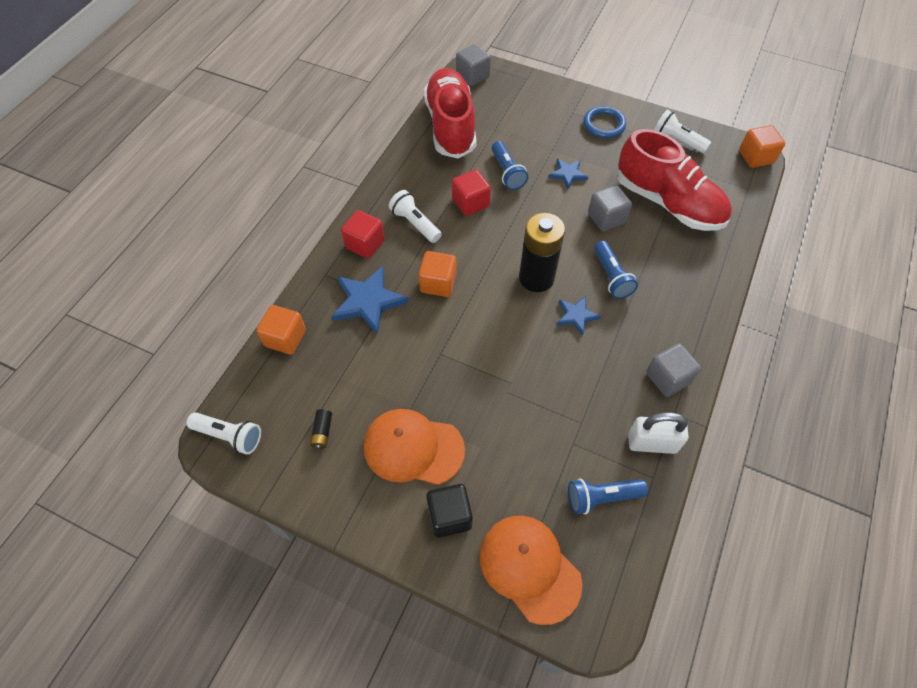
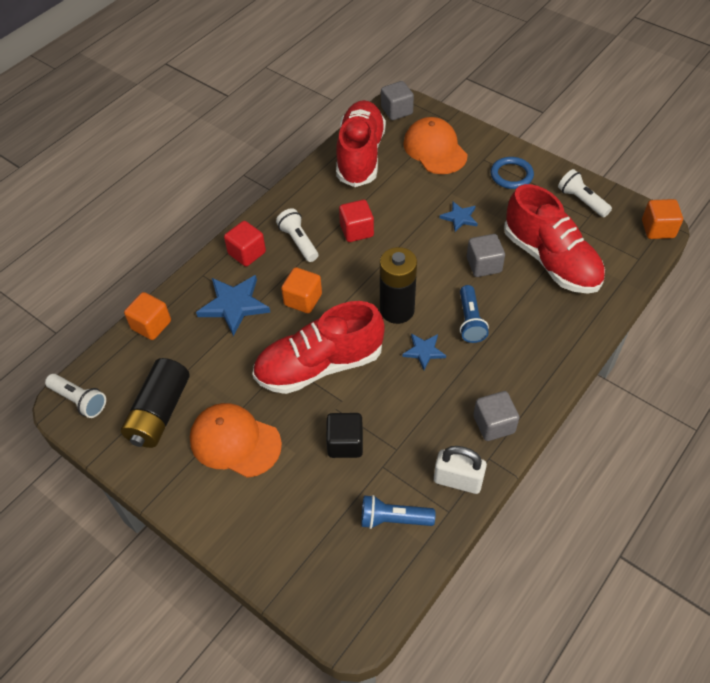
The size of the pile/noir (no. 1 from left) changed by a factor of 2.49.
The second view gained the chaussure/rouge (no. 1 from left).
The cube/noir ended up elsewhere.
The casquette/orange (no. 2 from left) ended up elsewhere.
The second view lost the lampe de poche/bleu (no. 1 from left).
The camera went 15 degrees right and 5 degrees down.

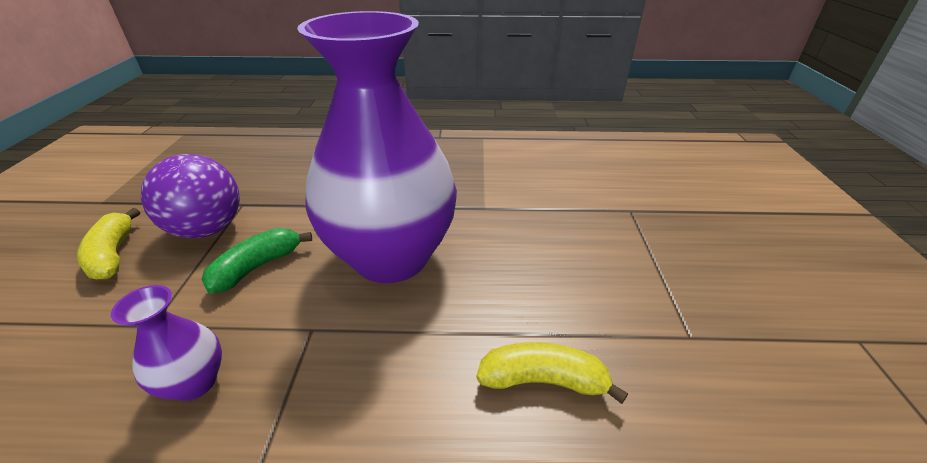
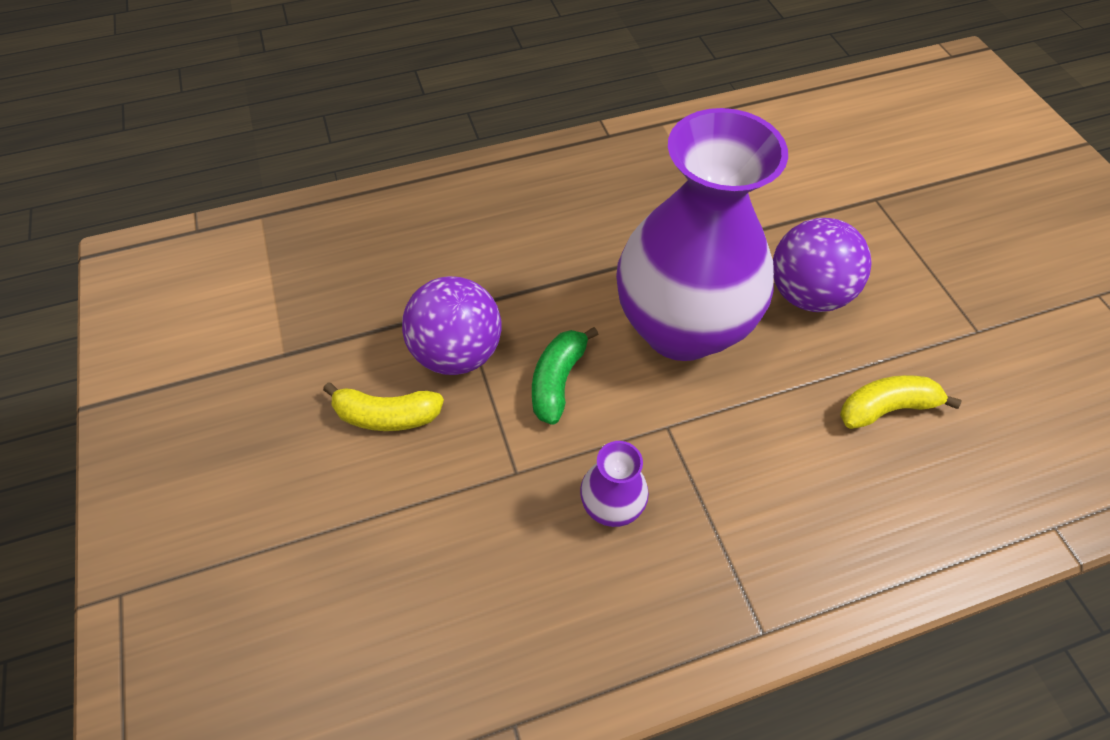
The banane/jaune (no. 1 from left) ended up facing another way, 45 degrees counterclockwise from before.
The second view gained the balle/violet (no. 2 from left).
The camera went 20 degrees left and 20 degrees up.

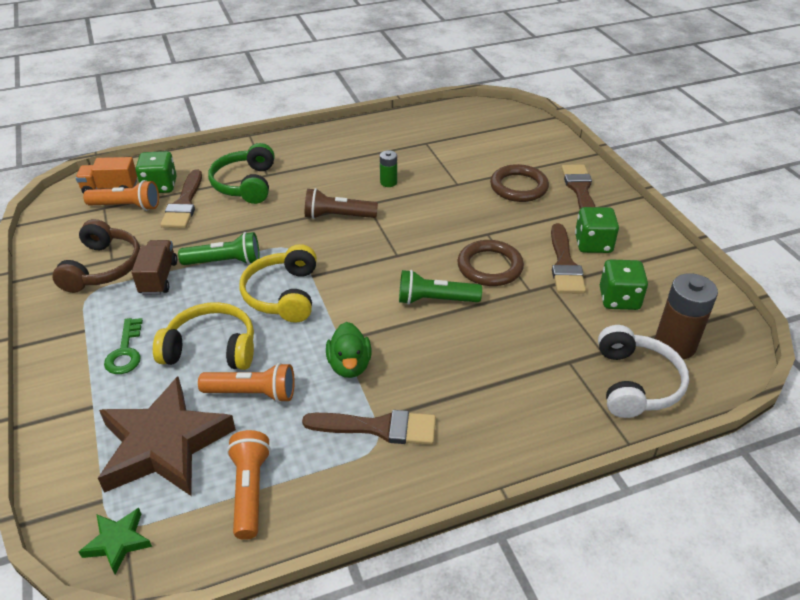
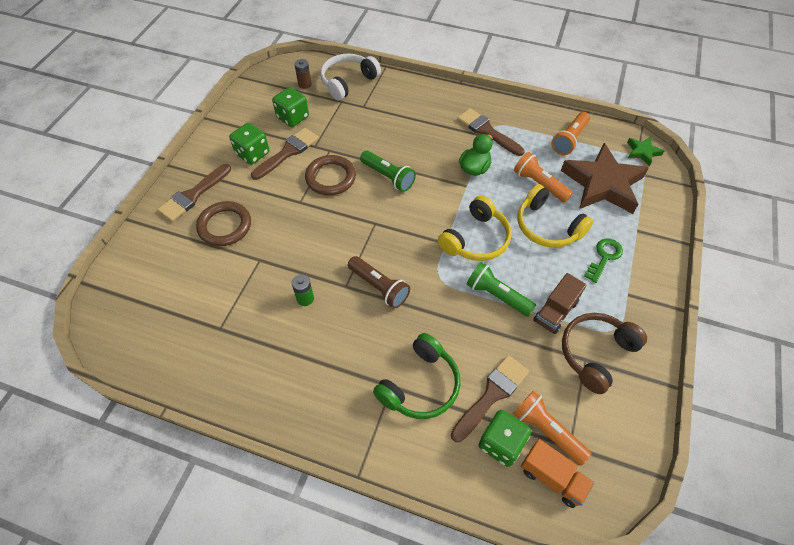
The size of the pile/marron changed by a factor of 0.53.
The camera went 140 degrees left and 15 degrees up.

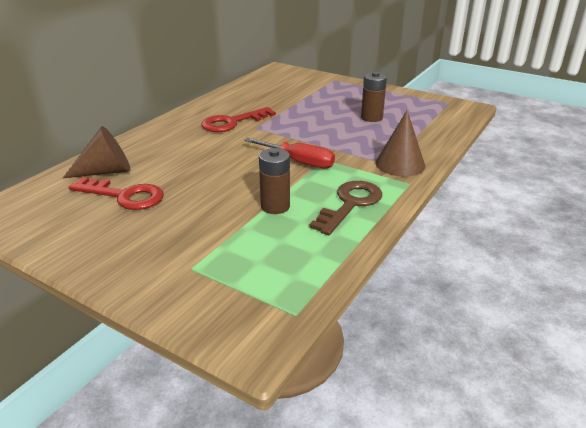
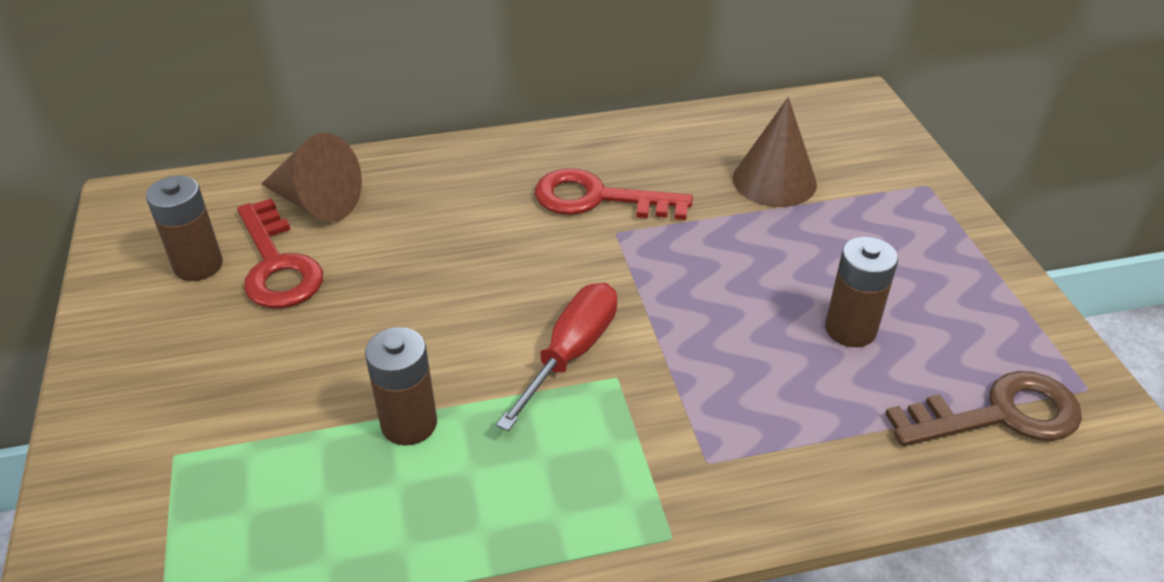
The second view gained the pile/marron (no. 1 from left).
The tournevis/rouge ended up facing another way, 135 degrees counterclockwise from before.
The cône/marron (no. 2 from left) ended up elsewhere.
The clé/marron ended up elsewhere.
The camera went 45 degrees right and 10 degrees up.

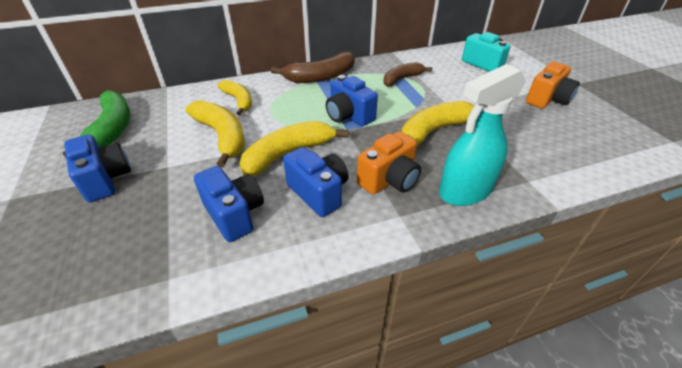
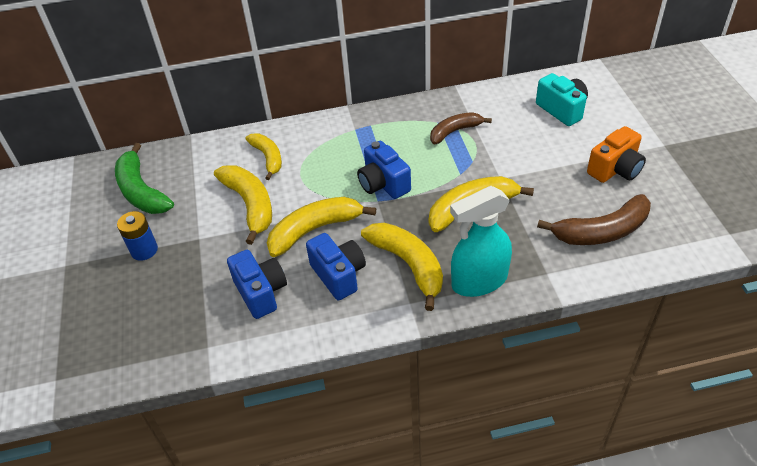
The banane/vert ended up facing another way, 150 degrees clockwise from before.
Where the appareil photo/bleu (no. 1 from left) stood, the pile/bleu came to stand.
Where the appareil photo/orange (no. 1 from left) stood, the banane/jaune (no. 4 from left) came to stand.
The banane/marron (no. 1 from left in the first image) ended up elsewhere.
The camera went 10 degrees right and 5 degrees up.

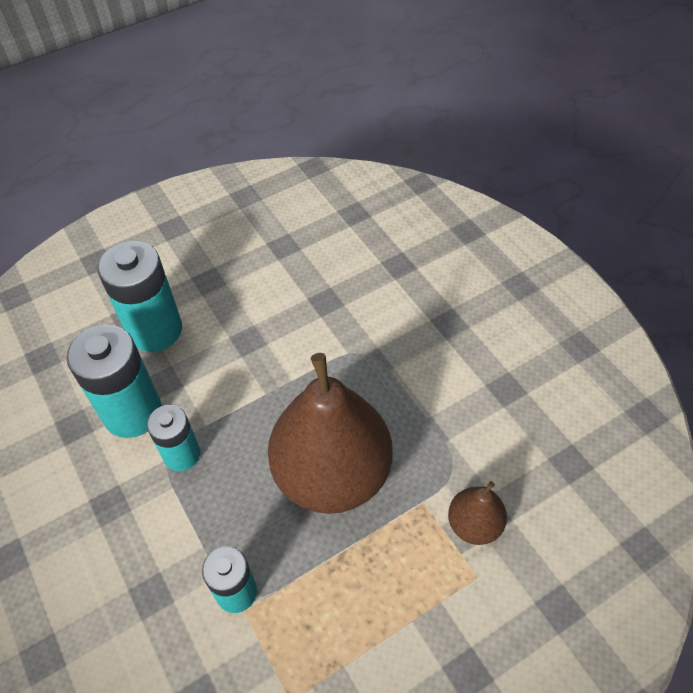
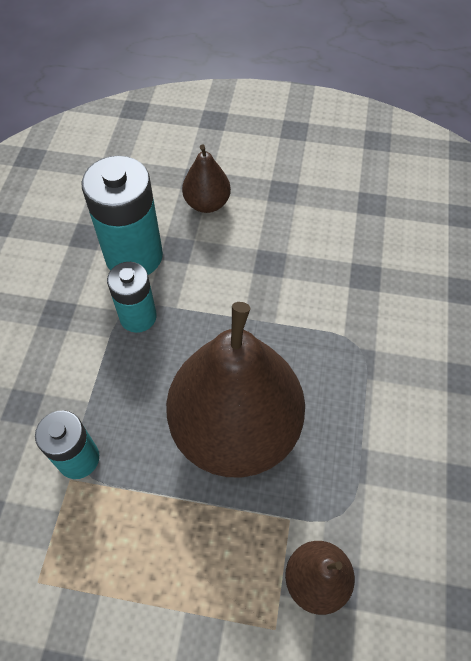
Where the pile/turquoise (no. 2 from left) stood, the poire/marron (no. 1 from left) came to stand.
The camera went 40 degrees right and 5 degrees up.

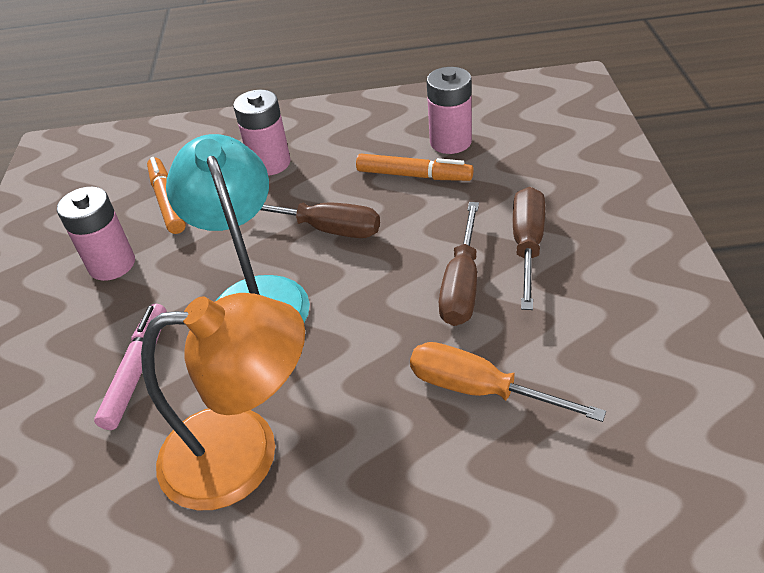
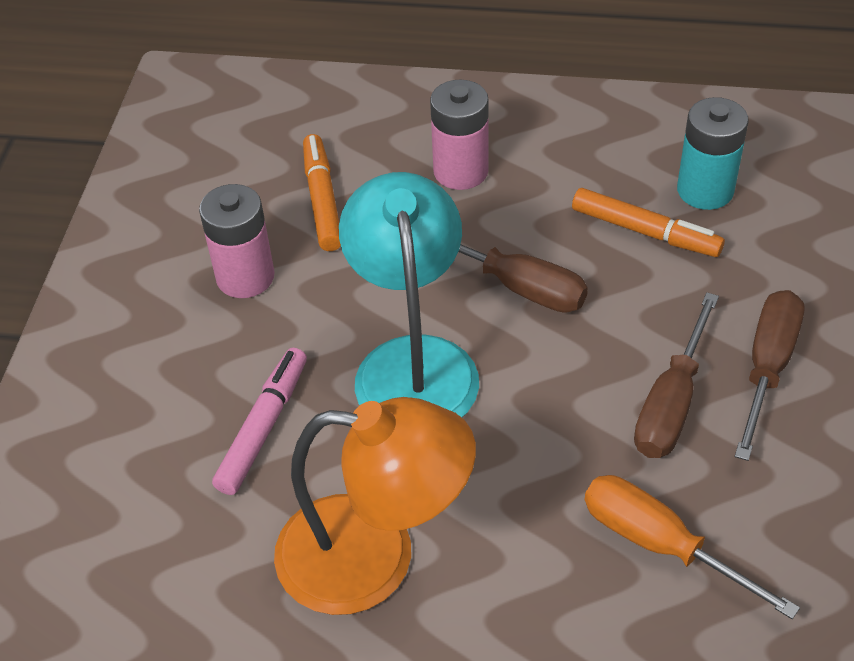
What was the pile/rose (no. 3 from left) turned into the pile/turquoise.
The camera went 10 degrees right and 5 degrees up.

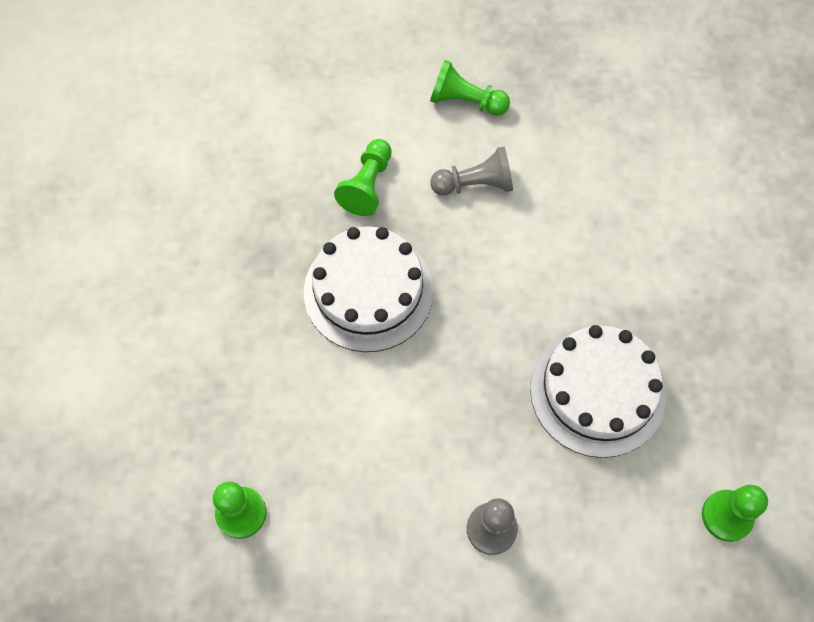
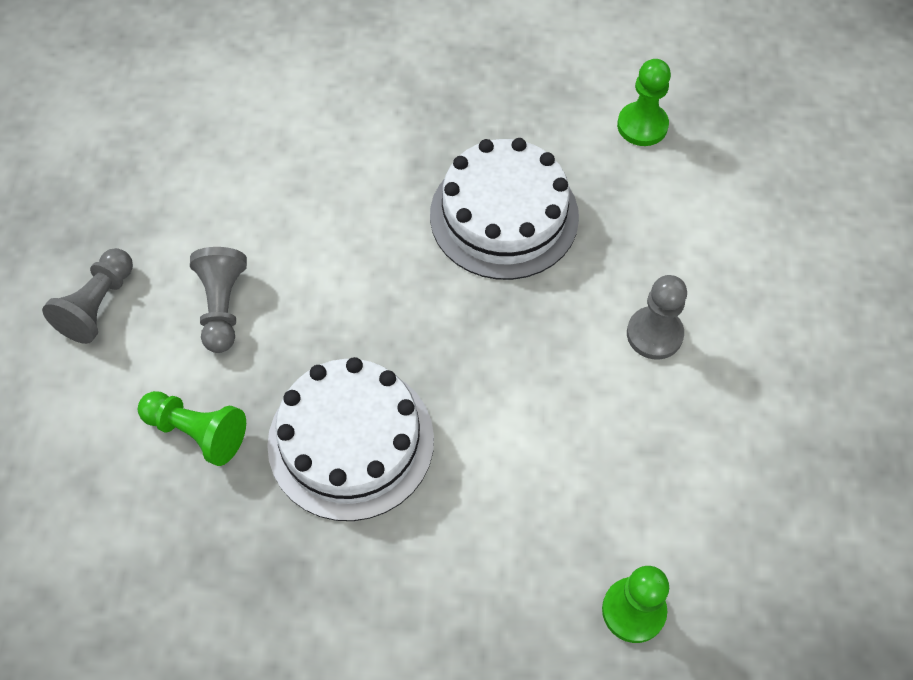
What was the pion/vert (no. 3 from left) turned into the pion/gris (no. 1 from left).
The camera went 85 degrees left and 5 degrees down.

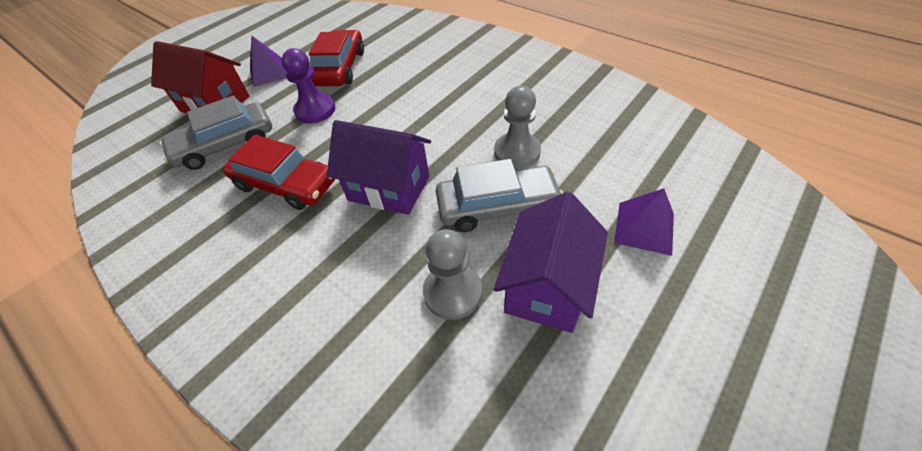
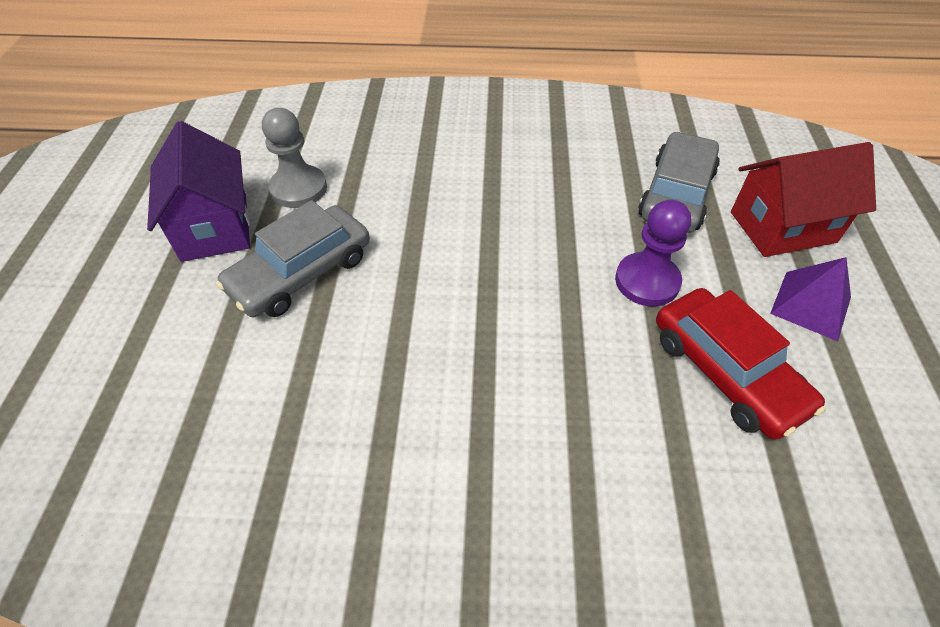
The second view lost the voiture/rouge (no. 1 from left).
The second view lost the maison/violet (no. 1 from left).
The second view lost the pion/gris (no. 2 from left).
The second view lost the pyramide/violet (no. 2 from left).
The camera went 140 degrees right and 0 degrees up.

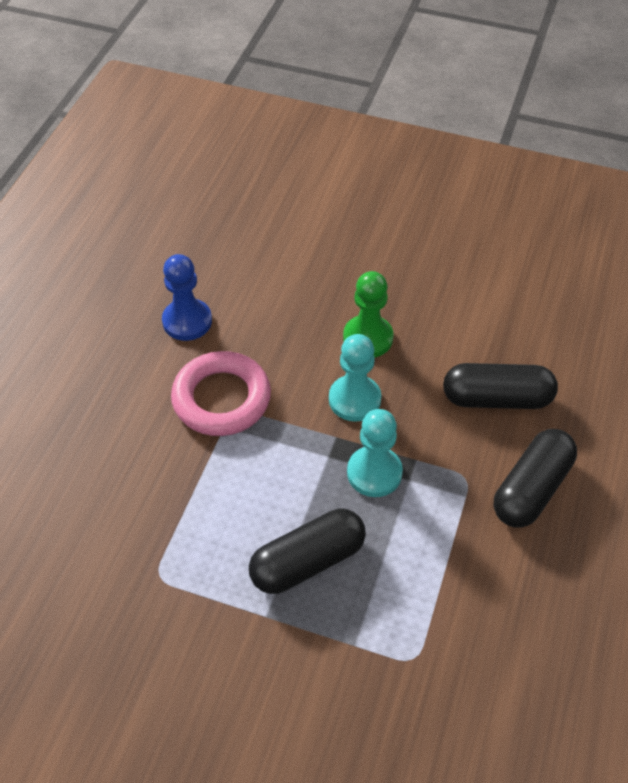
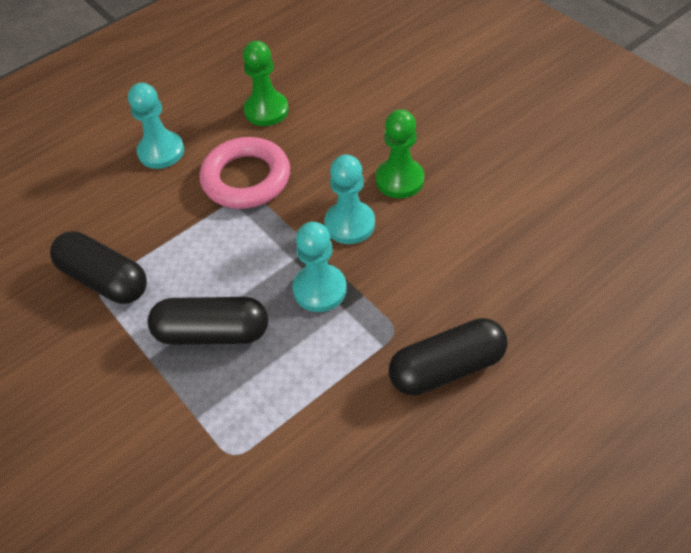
The gélule/noir (no. 2 from left in the first image) ended up elsewhere.
The second view gained the pion/turquoise (no. 1 from left).
What was the pion/bleu turned into the pion/vert (no. 1 from left).
The camera went 35 degrees right and 0 degrees up.

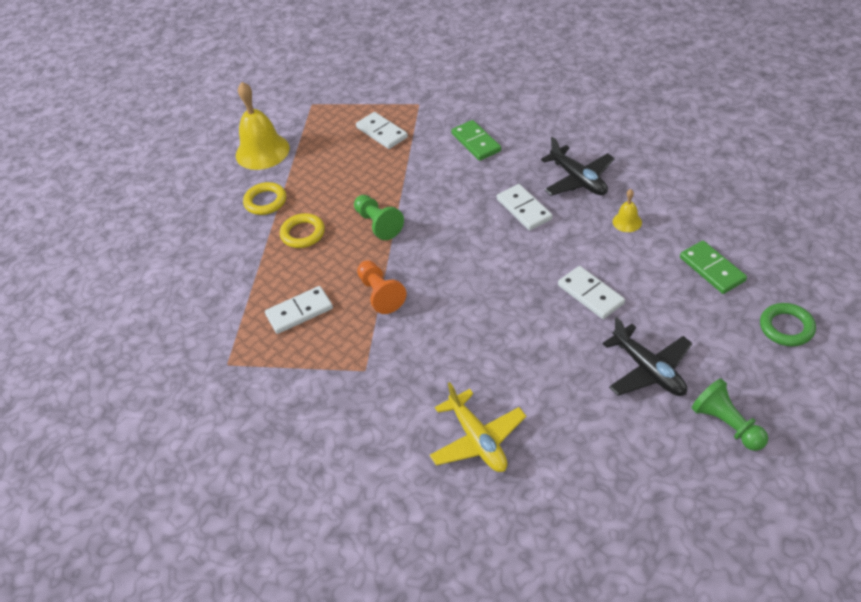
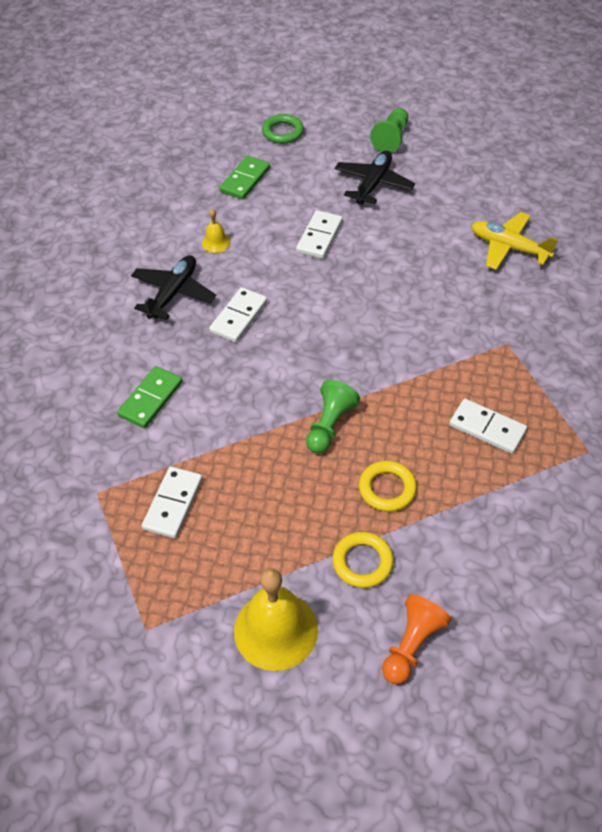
The pion/orange ended up elsewhere.
The avion/jaune ended up facing another way, 90 degrees counterclockwise from before.
The camera went 125 degrees left and 5 degrees up.

